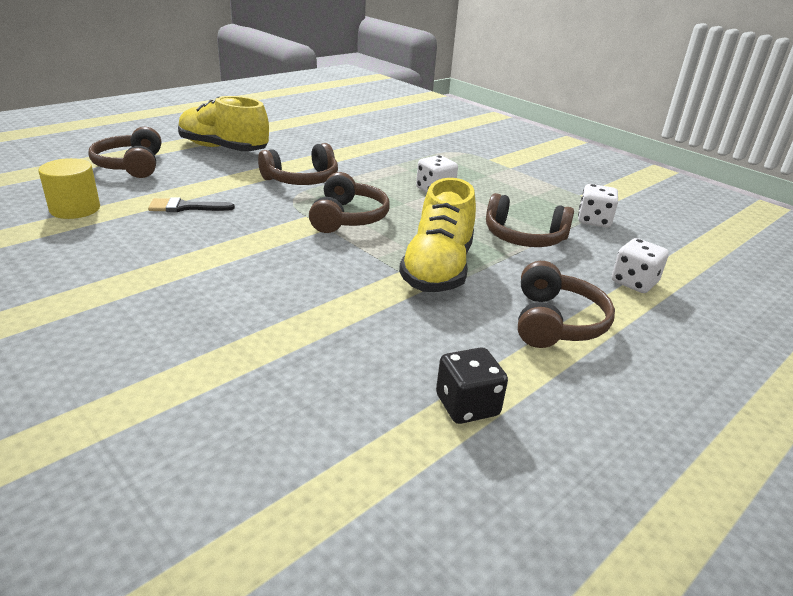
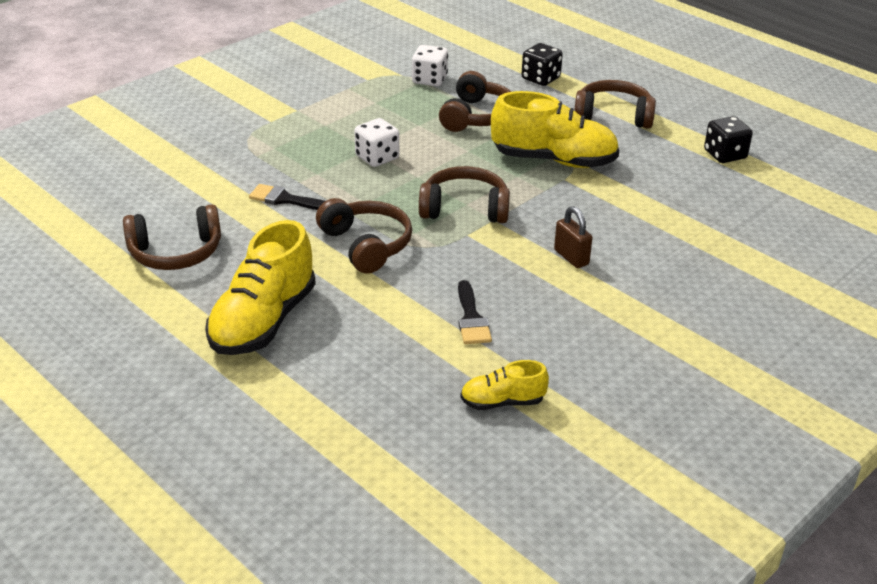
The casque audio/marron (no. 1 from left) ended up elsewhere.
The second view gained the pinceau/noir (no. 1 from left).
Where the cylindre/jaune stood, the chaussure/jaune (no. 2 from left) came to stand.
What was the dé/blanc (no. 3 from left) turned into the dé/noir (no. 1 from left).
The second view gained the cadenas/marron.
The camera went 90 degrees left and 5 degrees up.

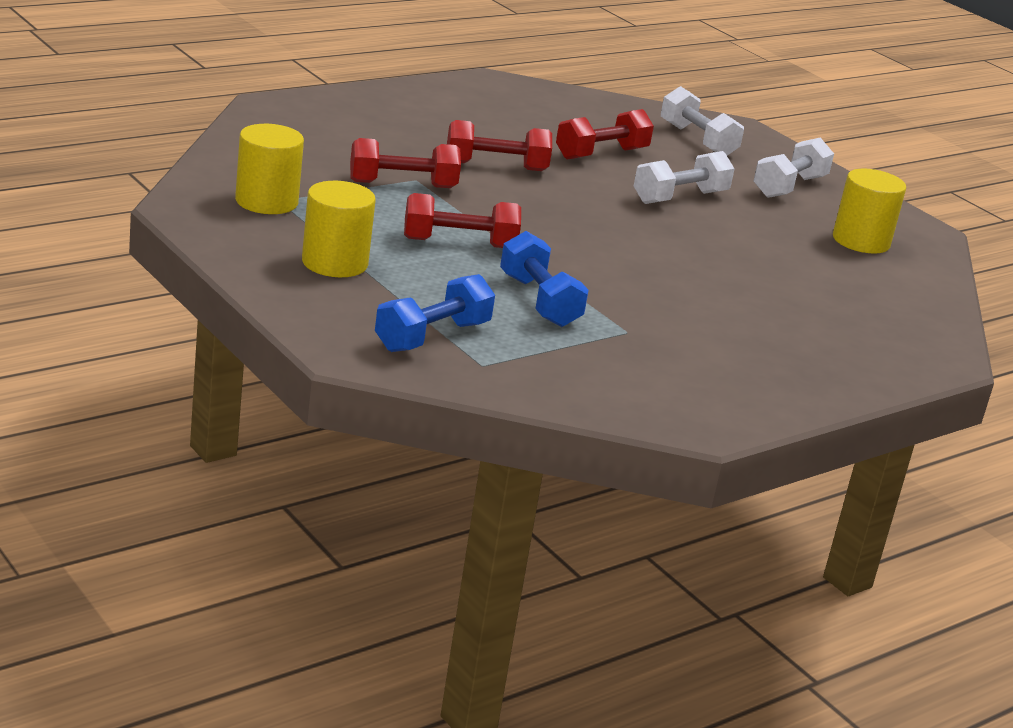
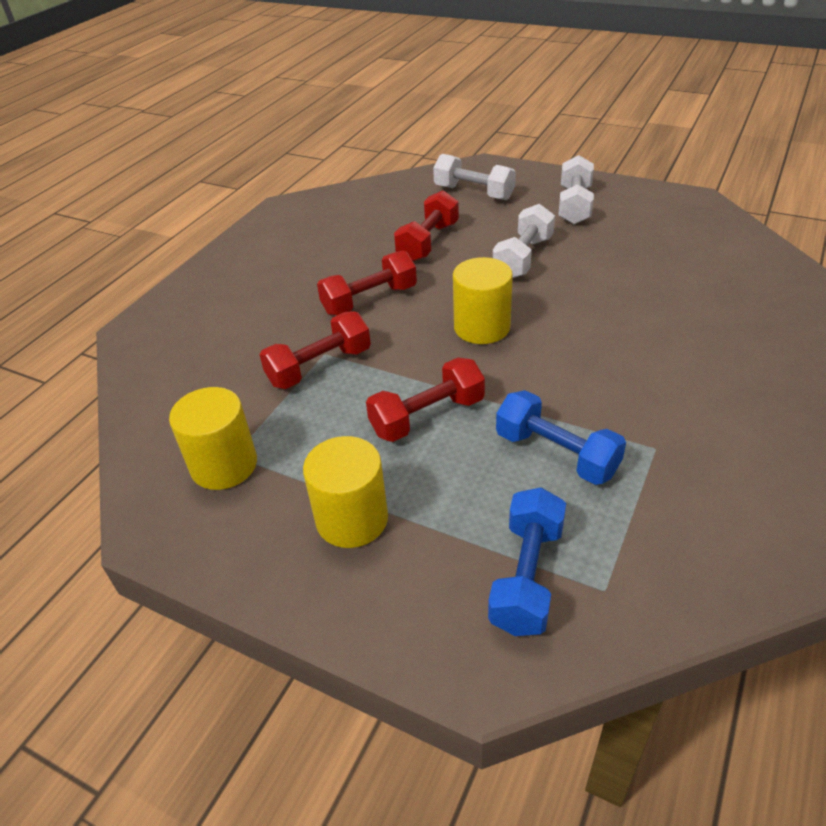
The cylindre/jaune (no. 3 from left) ended up elsewhere.
The camera went 20 degrees left and 15 degrees up.

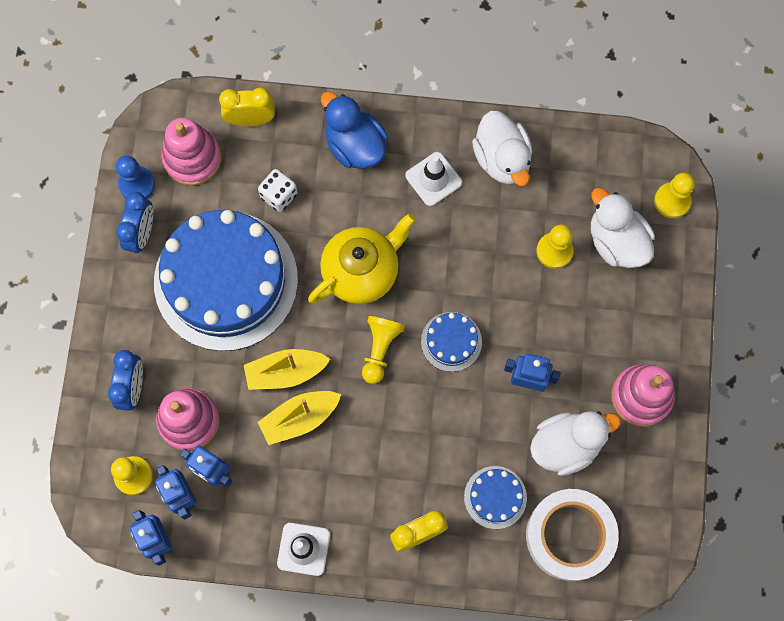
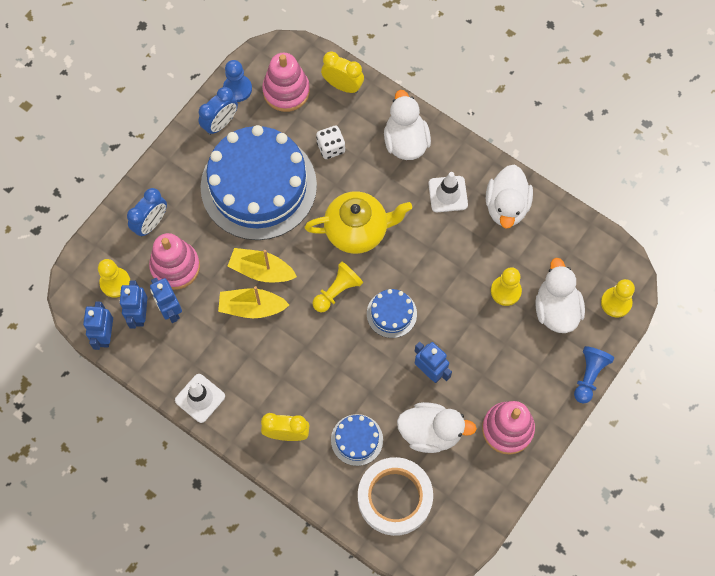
What was the canard/bleu turned into the canard/blanc (no. 1 from left).
The second view gained the pion/bleu (no. 2 from left).
The camera went 30 degrees right and 5 degrees down.

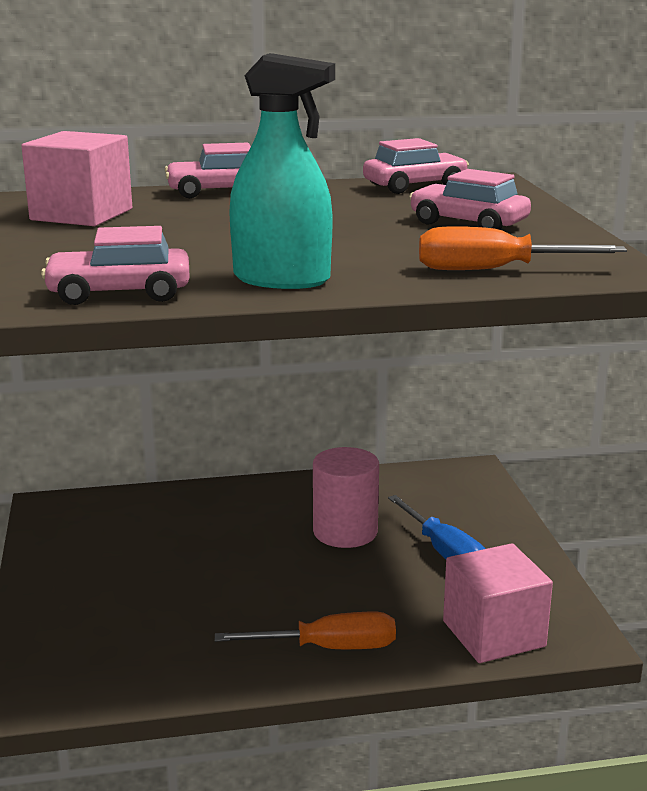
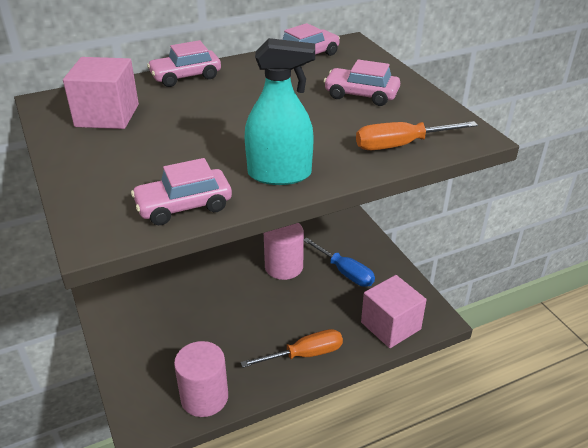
The second view gained the cylindre/rose (no. 1 from left).
The camera went 15 degrees left and 15 degrees up.

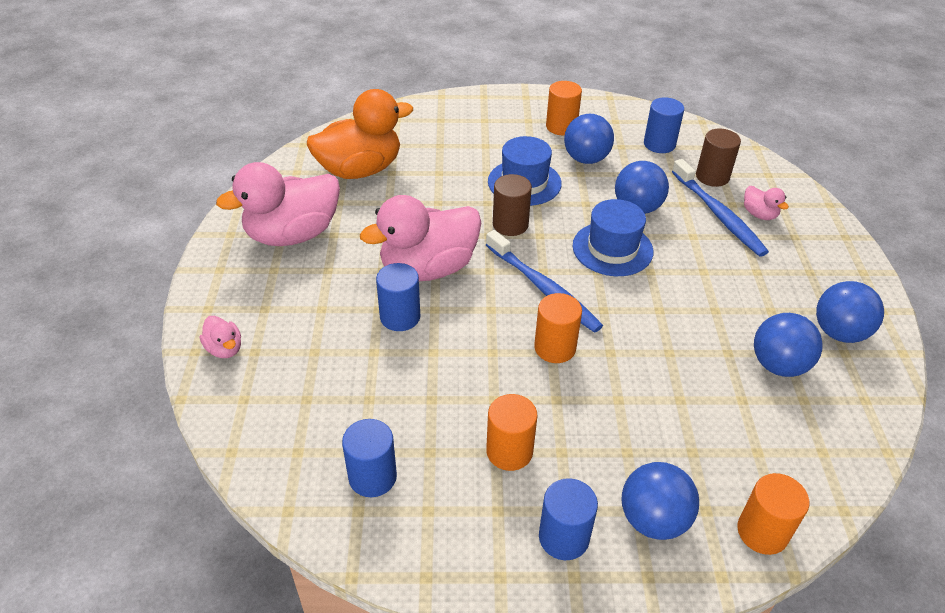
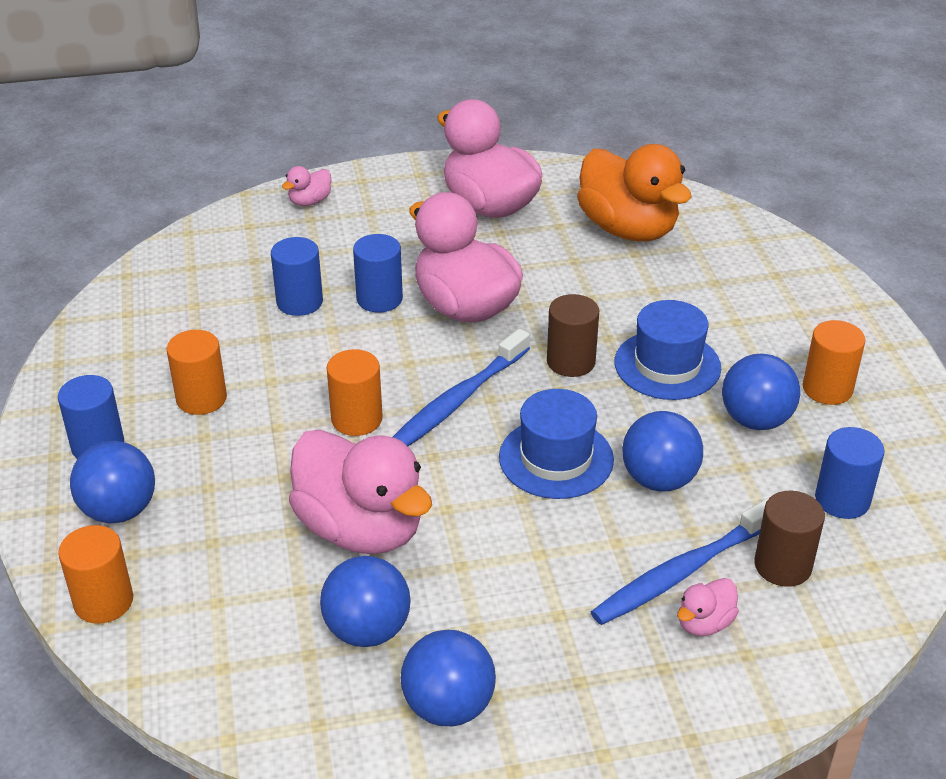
The cylindre/bleu (no. 1 from left in the first image) ended up elsewhere.
The second view gained the canard/rose (no. 2 from left).
The camera went 80 degrees right and 5 degrees down.

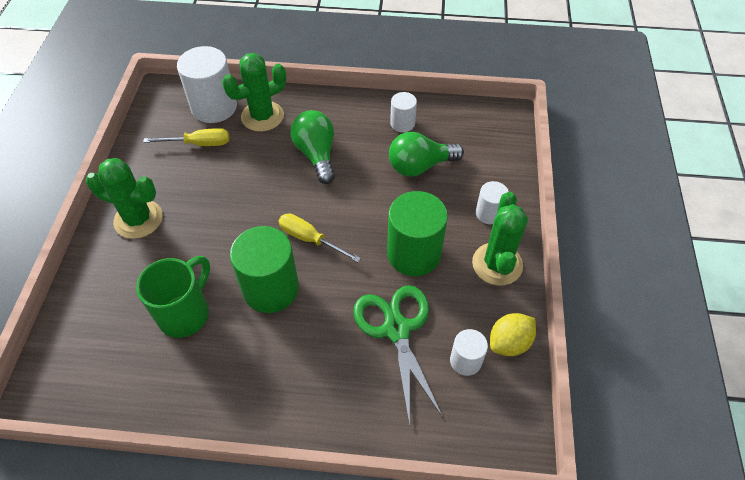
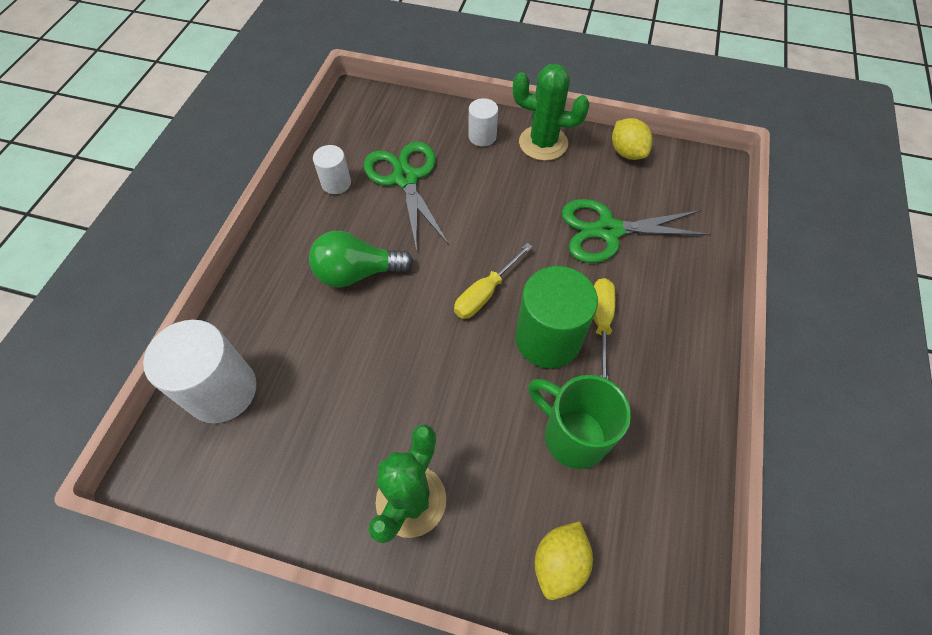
Where the ampoule/vert (no. 2 from left) stood, the ciseaux/vert (no. 1 from left) came to stand.
The second view gained the citron/jaune (no. 1 from left).
The tournevis/jaune (no. 1 from left in the first image) ended up elsewhere.
The second view lost the cactus/vert (no. 2 from left).
The second view lost the cylindre/vert (no. 2 from left).
The second view lost the cylindre/blanc (no. 3 from left).
The camera went 80 degrees left and 5 degrees up.

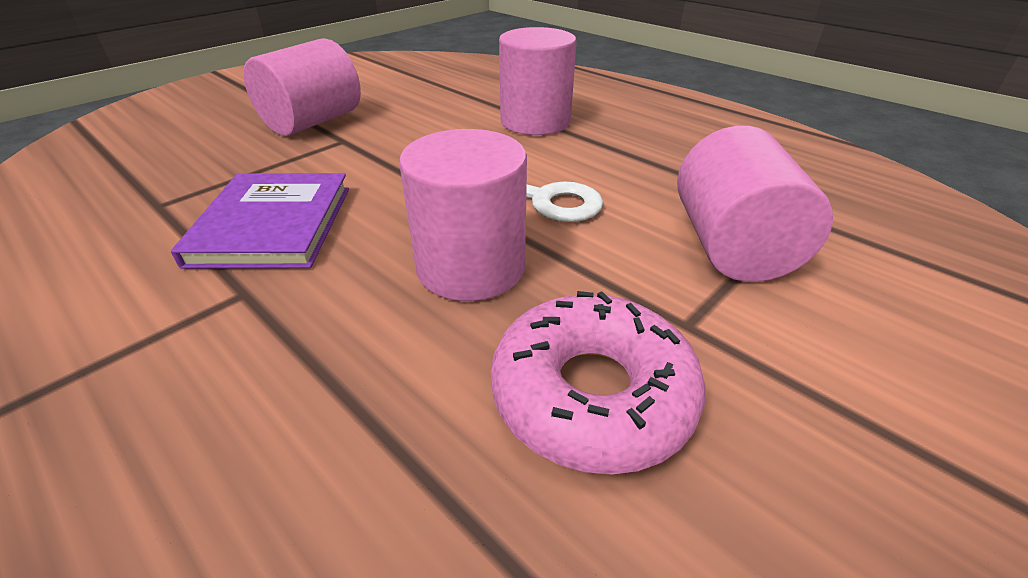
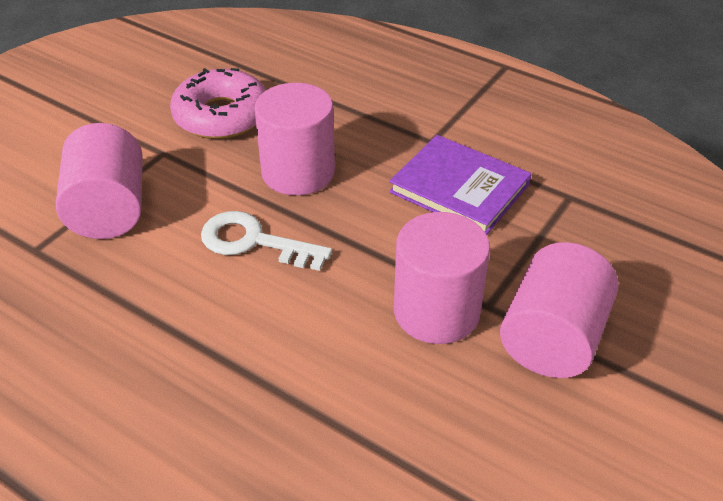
The livre/violet ended up facing another way, 45 degrees counterclockwise from before.
The cylindre/rose (no. 3 from left) ended up elsewhere.
The camera went 170 degrees right and 5 degrees up.

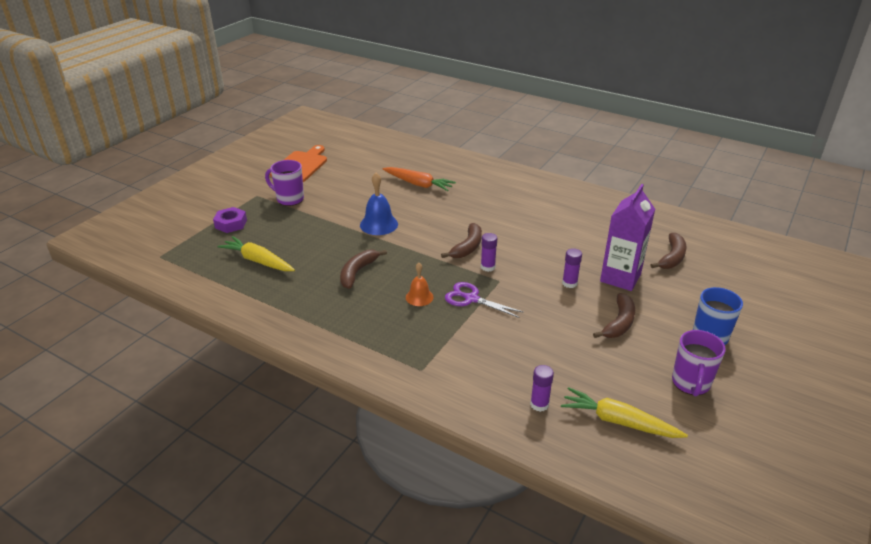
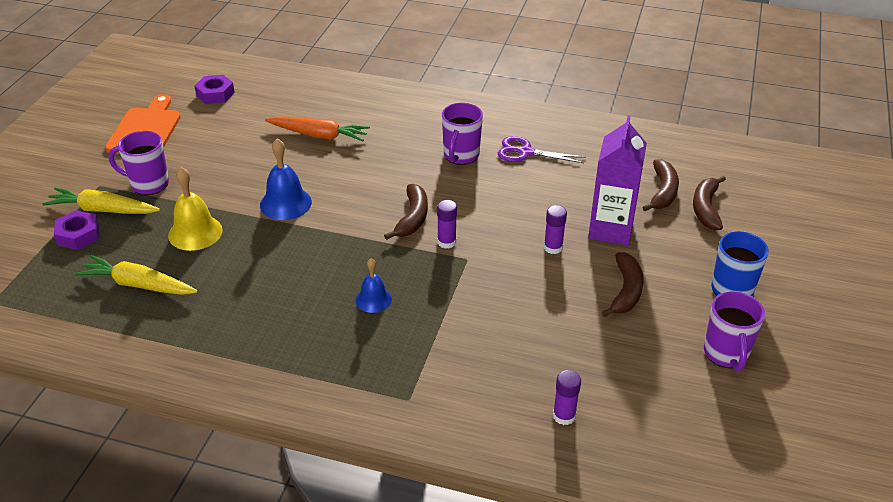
The carotte/jaune (no. 2 from left in the first image) ended up elsewhere.
The second view gained the cloche/jaune.
The second view gained the écrou/violet (no. 2 from left).
What was the cloche/orange turned into the cloche/bleu (no. 2 from left).
The second view gained the tasse/violet (no. 2 from left).
The ciseaux/violet ended up elsewhere.
The banane/marron (no. 1 from left in the first image) ended up elsewhere.
The camera went 15 degrees left and 5 degrees up.

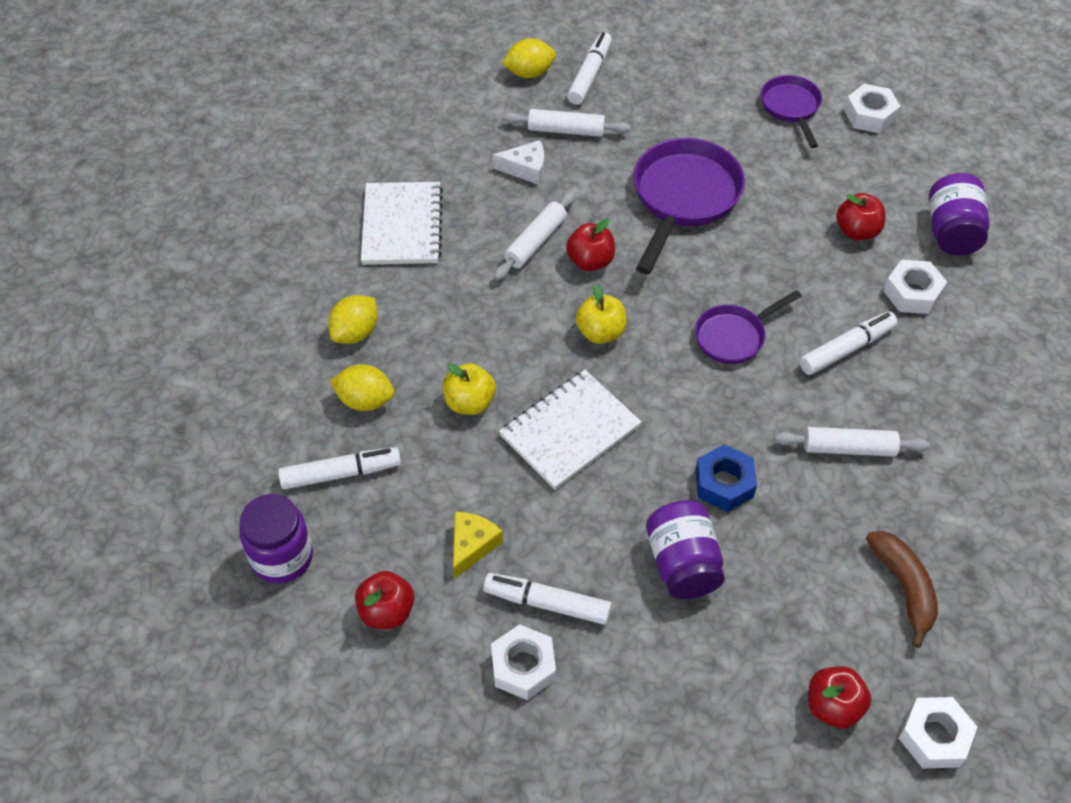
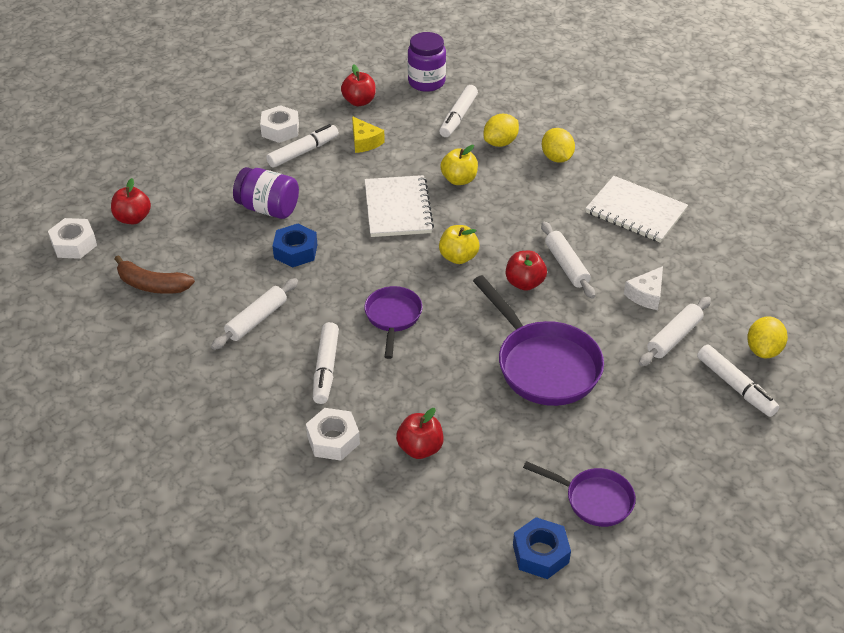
What was the écrou/blanc (no. 2 from left) turned into the écrou/bleu (no. 2 from left).
The second view lost the bocal/violet (no. 3 from left).
The camera went 125 degrees right and 10 degrees down.

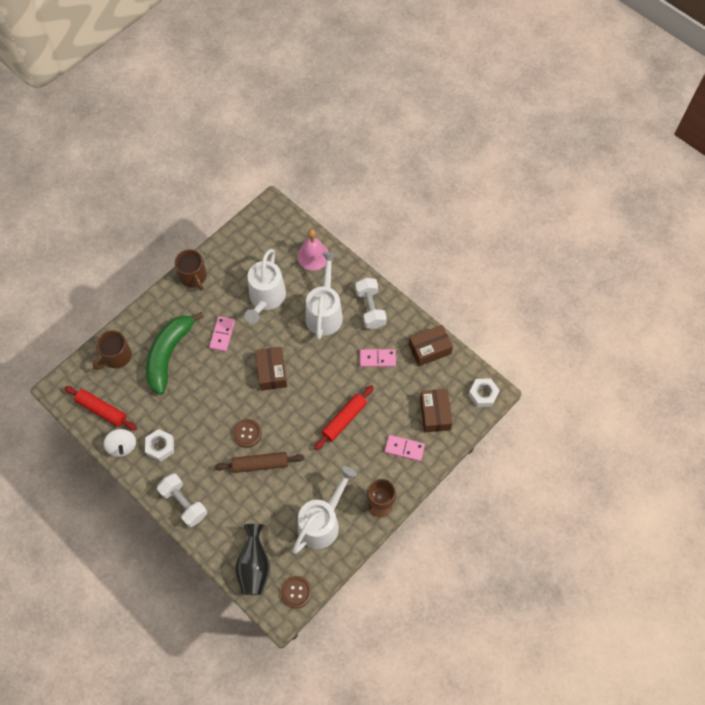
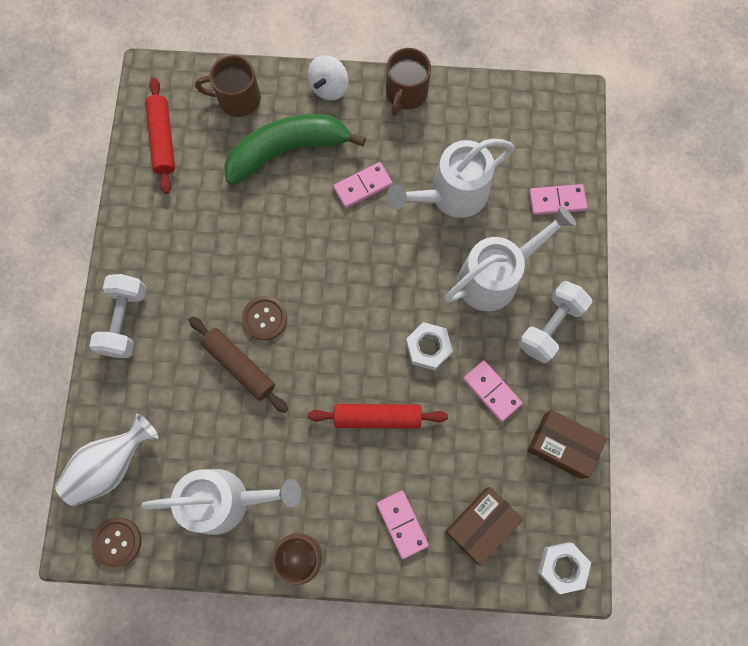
What was the vase/noir turned into the vase/blanc.
The toupie/blanc ended up elsewhere.
The écrou/blanc (no. 1 from left) ended up elsewhere.
Where the cloche/rose stood, the domino/rose (no. 4 from left) came to stand.
The second view lost the boîte/marron (no. 1 from left).
The camera went 50 degrees right and 10 degrees up.

